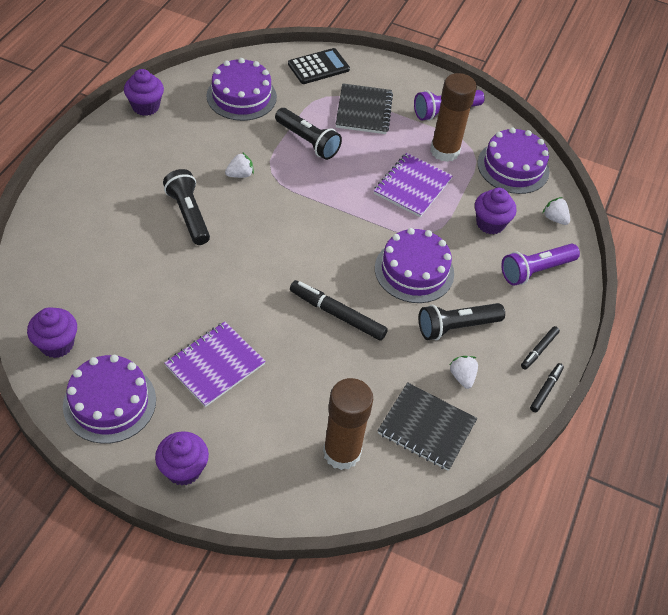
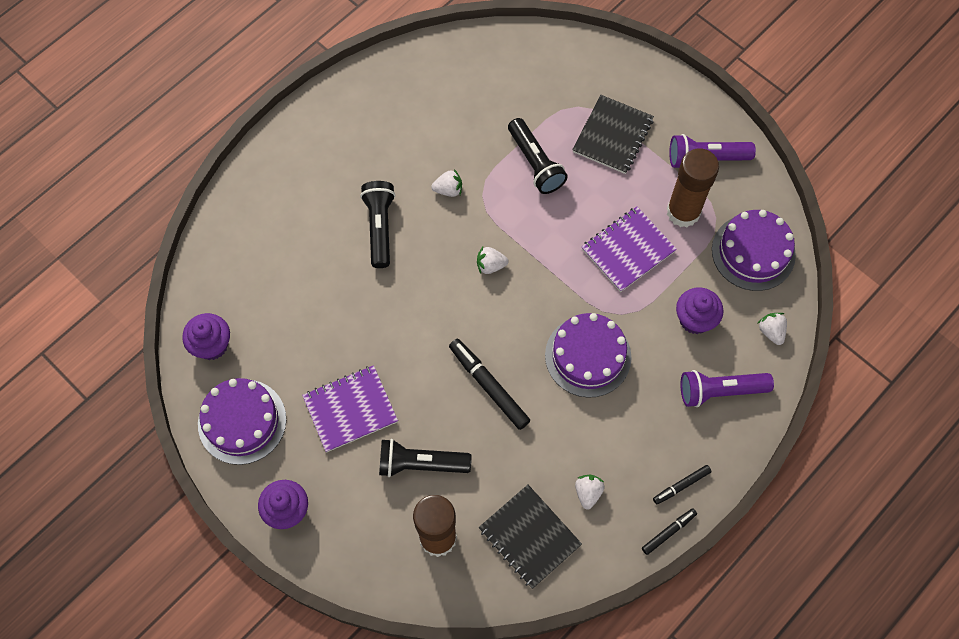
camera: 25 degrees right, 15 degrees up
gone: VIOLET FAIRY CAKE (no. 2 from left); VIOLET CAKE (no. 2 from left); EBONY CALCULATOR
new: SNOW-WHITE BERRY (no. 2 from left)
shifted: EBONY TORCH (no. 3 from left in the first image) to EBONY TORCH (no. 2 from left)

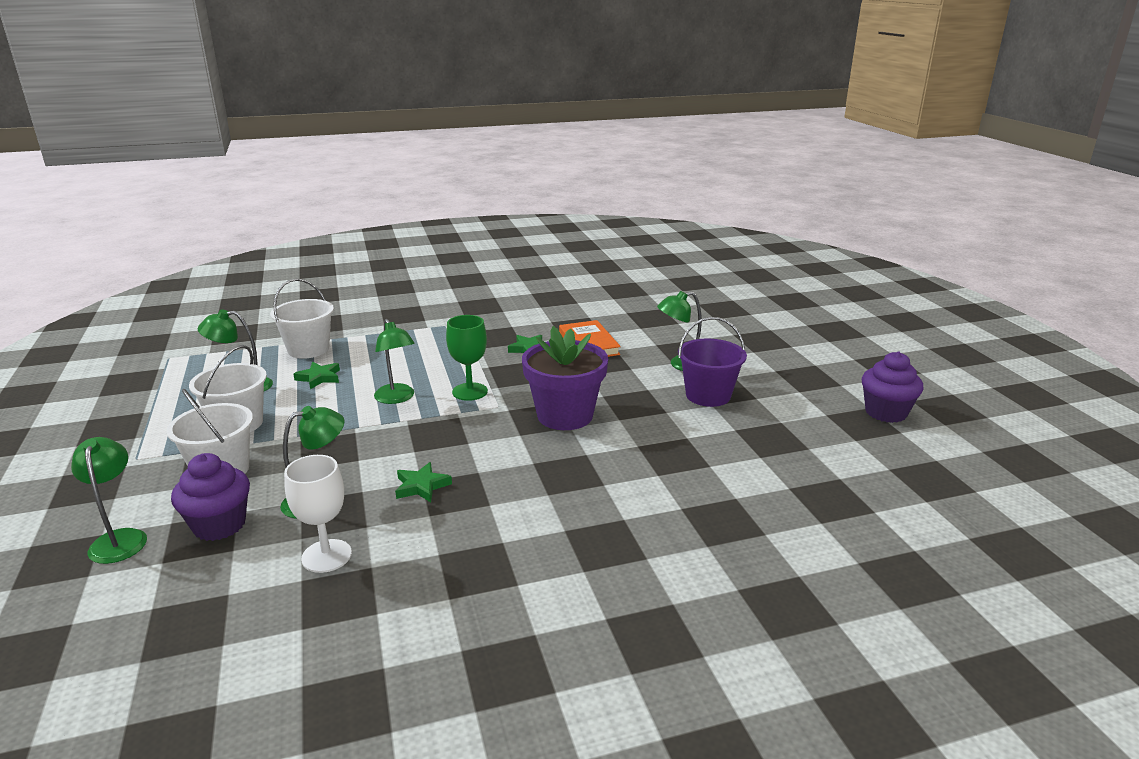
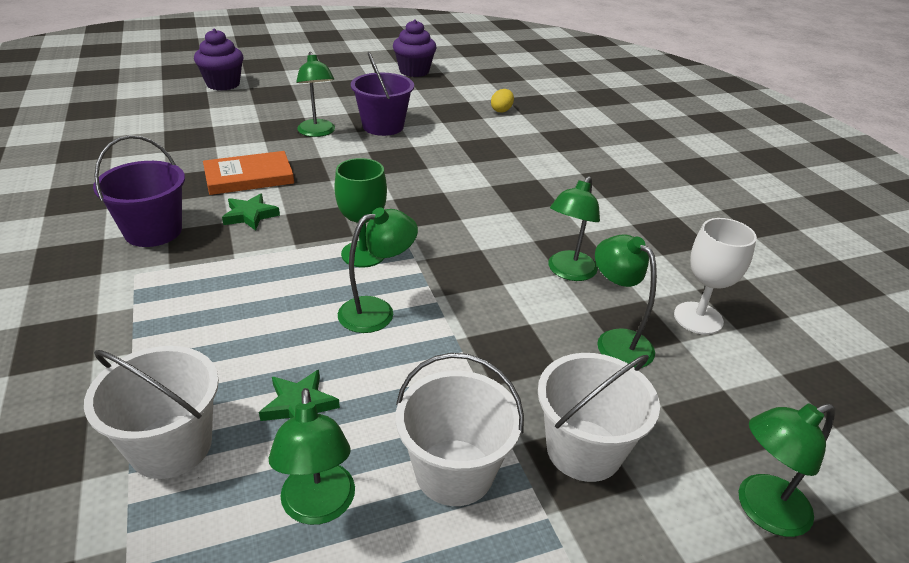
camera: 95 degrees left, 10 degrees up
gone: VIOLET FLOWER POT
new: VIOLET BUCKET (no. 1 from left); GOLDEN TOY EGG
shifted: VIOLET FAIRY CAKE (no. 1 from left)
swapped: GREEN STAR SHAPE (no. 2 from left) to GREEN LAMP (no. 4 from left)

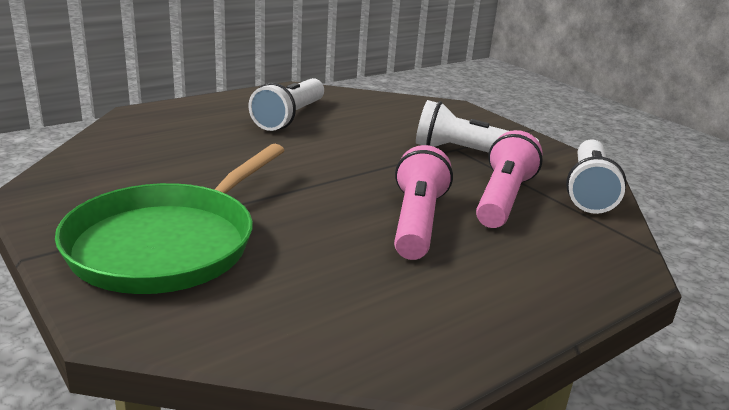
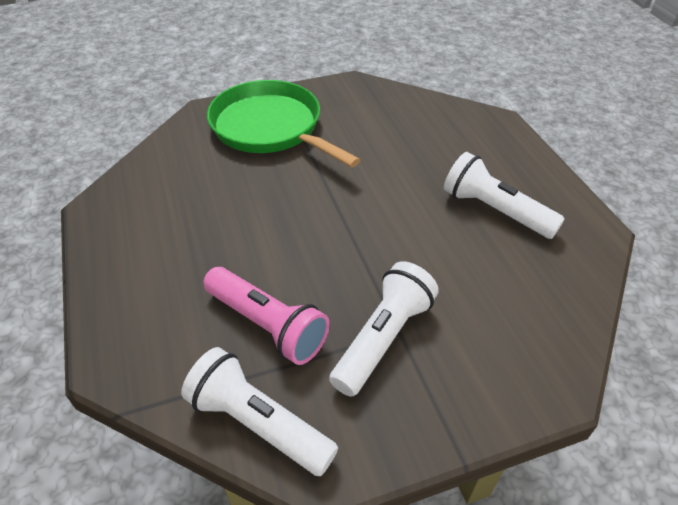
camera: 110 degrees right, 20 degrees up
gone: PINK TORCH (no. 1 from left)

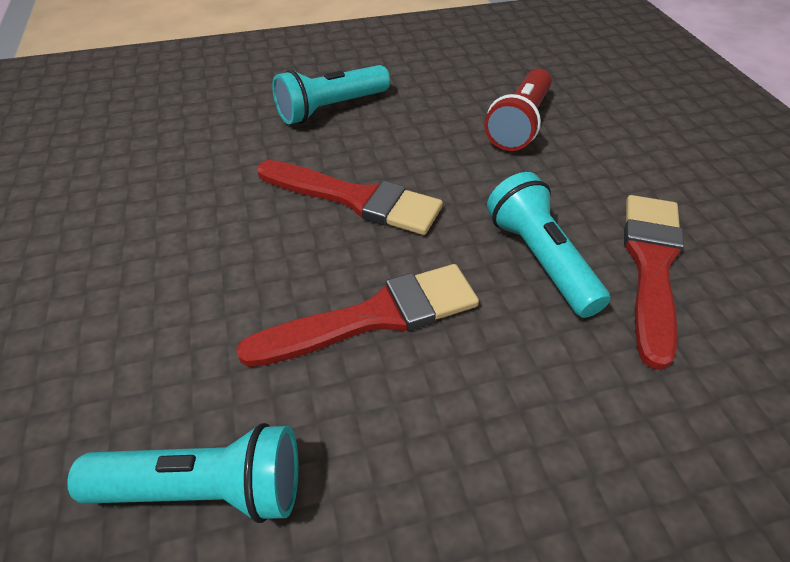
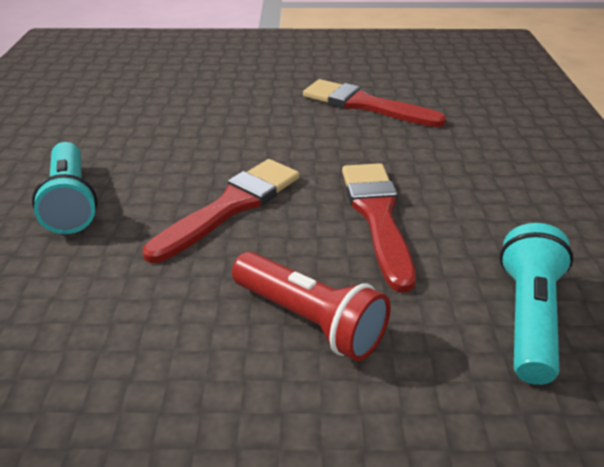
camera: 75 degrees left, 10 degrees down
gone: AQUA TORCH (no. 3 from left)
shifted: RED TORCH

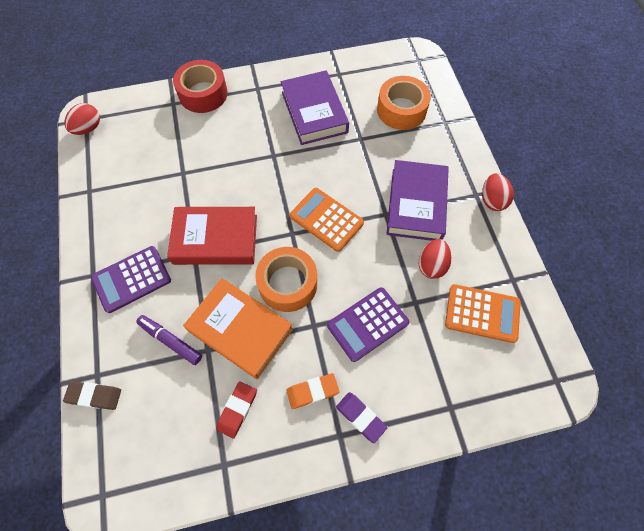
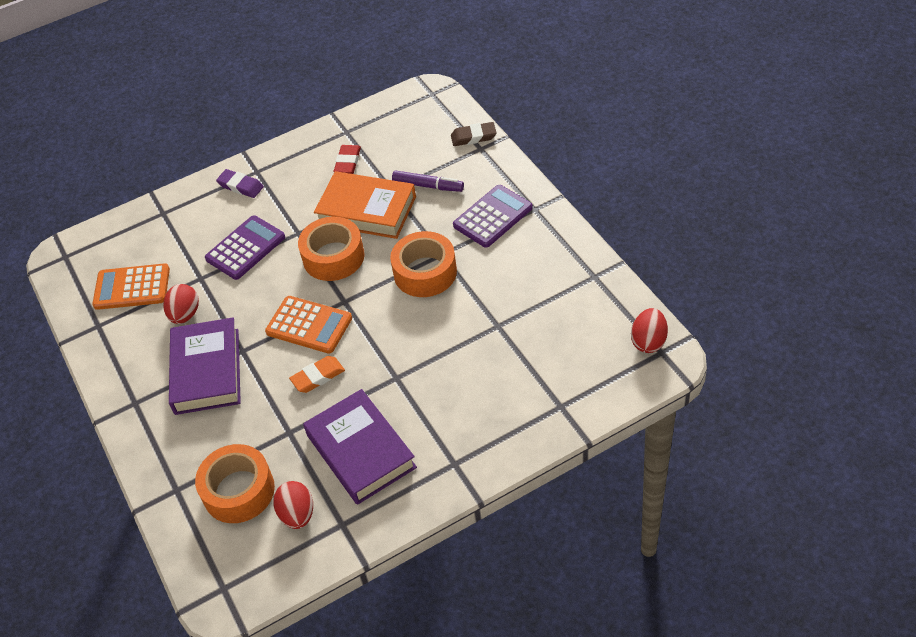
camera: 170 degrees right, 15 degrees down
gone: RED ROLL OF TAPE
shifted: ORANGE-COLOURED PENCIL ERASER; RED TOY EGG (no. 3 from left in the first image) to RED TOY EGG (no. 2 from left)
swapped: RED HARDCOVER to ORANGE-COLOURED ROLL OF TAPE (no. 3 from left)

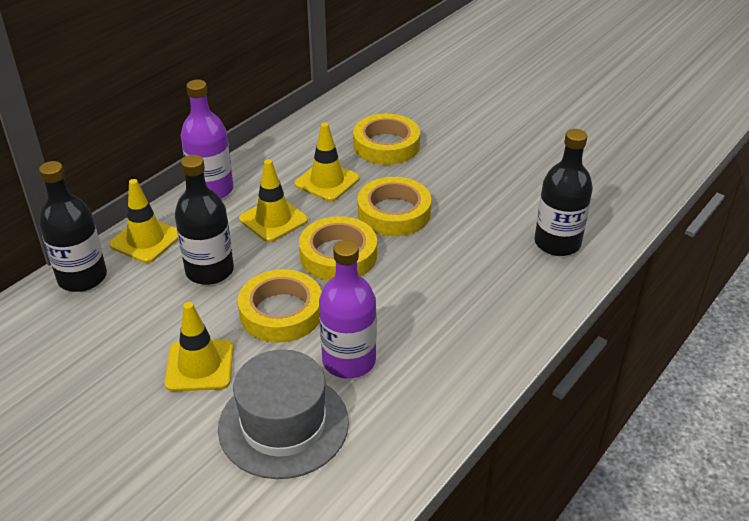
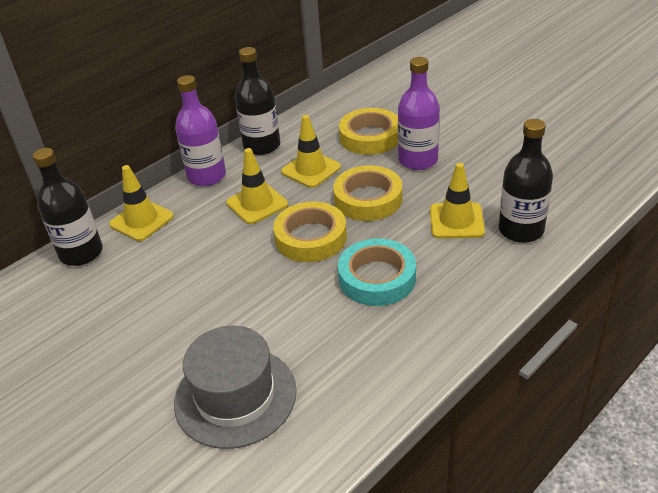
camera: 10 degrees right, 0 degrees up
gone: GOLDEN ROLL OF TAPE (no. 1 from left)
new: AQUA ROLL OF TAPE
shifted: GOLDEN ROAD CONE (no. 2 from left in the first image) to GOLDEN ROAD CONE (no. 4 from left); EBONY DRINK BOTTLE (no. 2 from left); VIOLET DRINK BOTTLE (no. 2 from left)

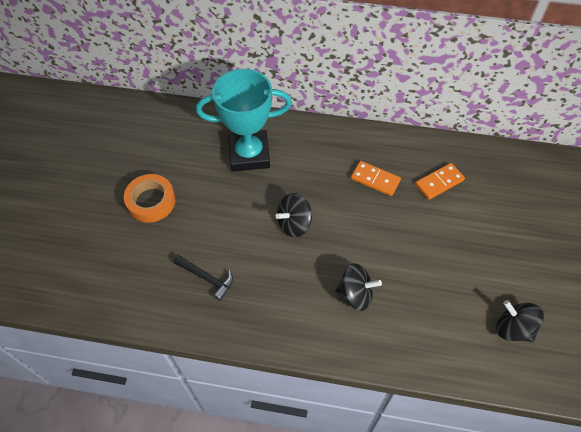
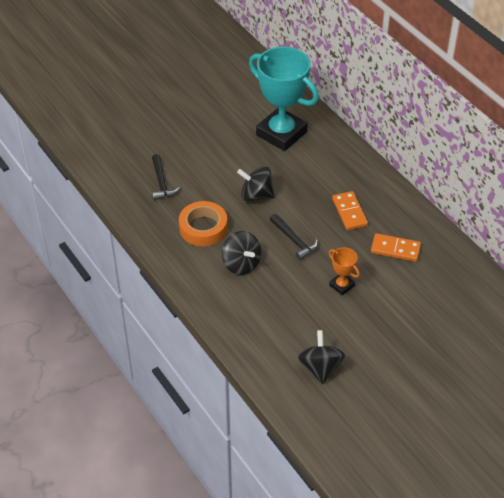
camera: 45 degrees right, 10 degrees down
new: EBONY CARPENTER'S HAMMER (no. 2 from left); ORANGE-COLOURED PRIZE CUP
shifted: ORANGE-COLOURED ROLL OF TAPE

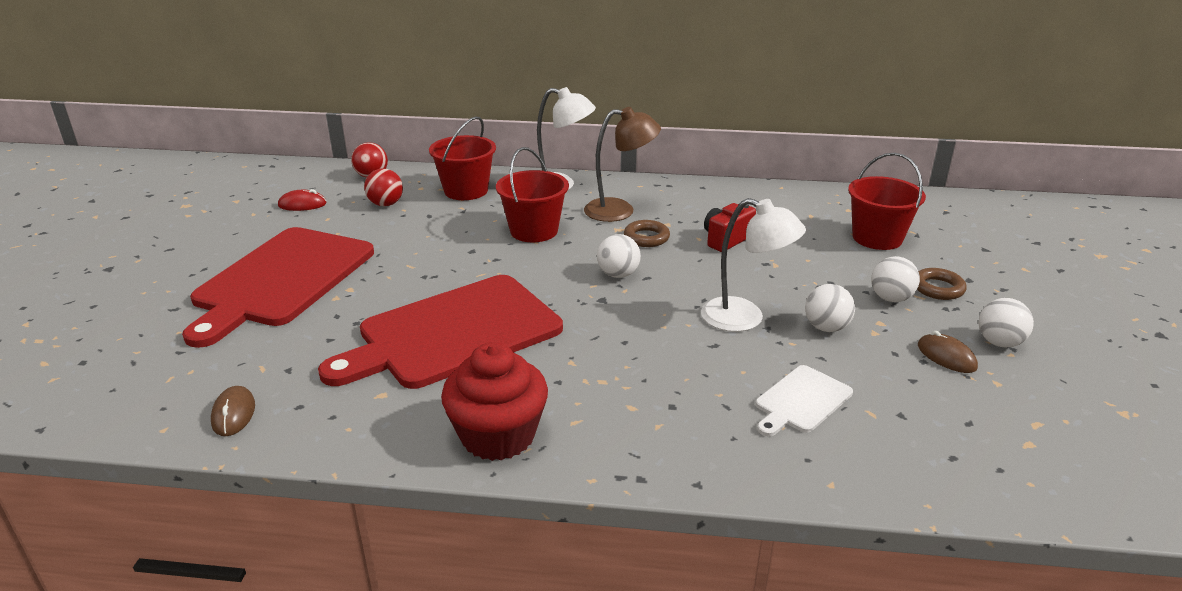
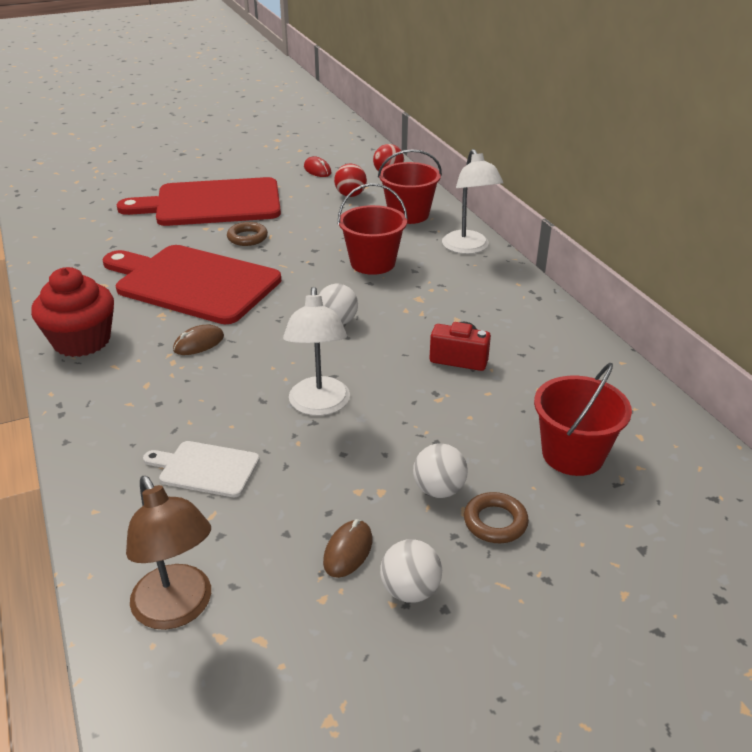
camera: 60 degrees right, 5 degrees up
gone: SNOW-WHITE SPHERE (no. 2 from left)
shifted: RUSSET MOUSE (no. 1 from left); RUSSET LAMP; RUSSET HOOP (no. 1 from left)

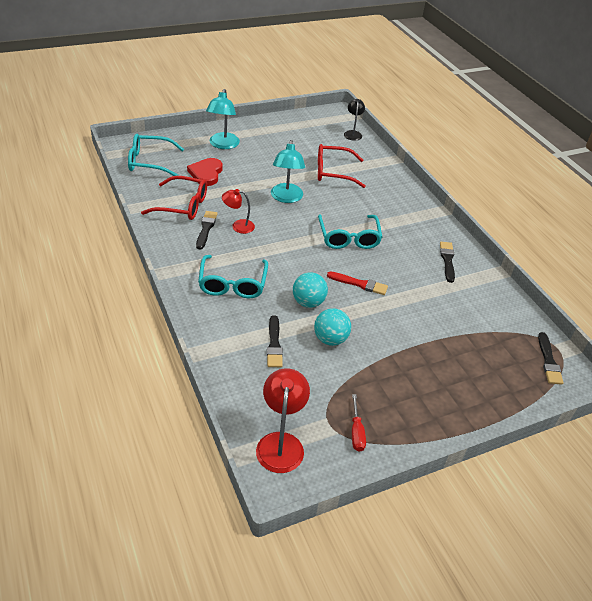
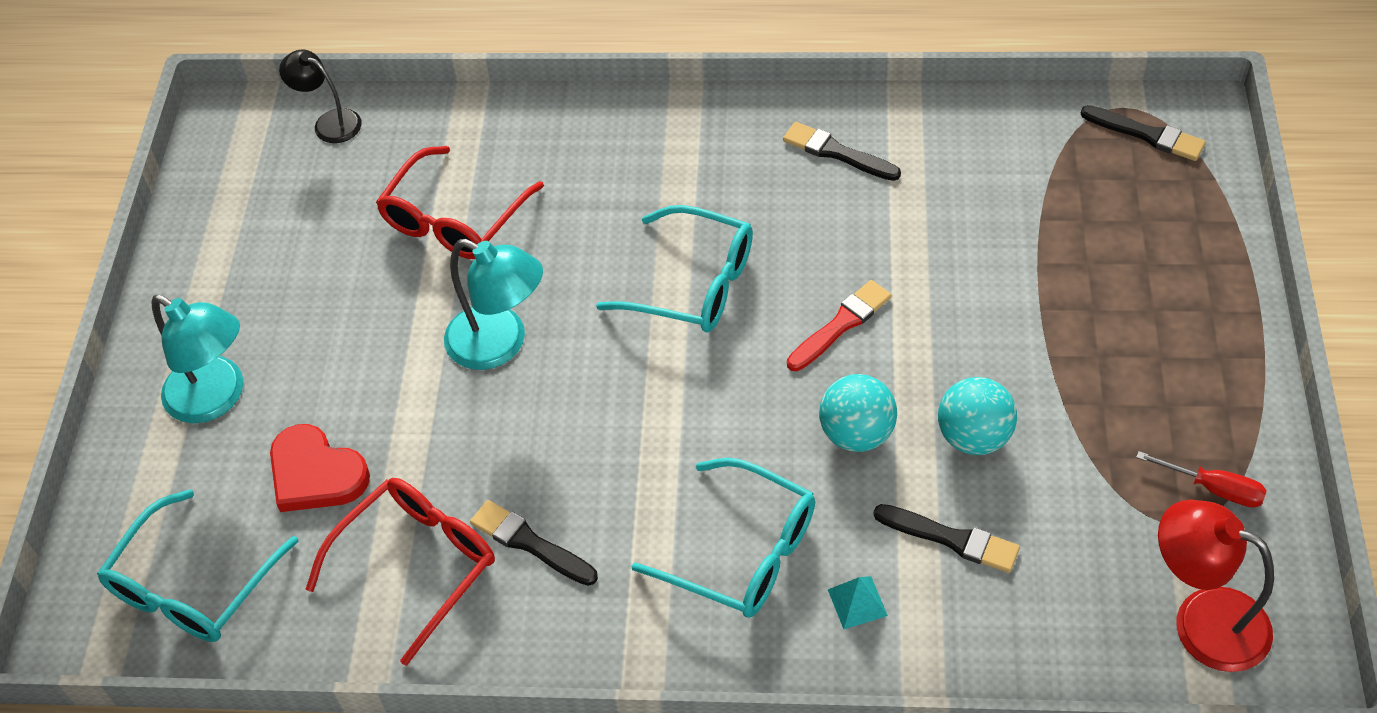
camera: 55 degrees left, 10 degrees up
gone: RED LAMP (no. 1 from left)
new: AQUA SOLID PYRAMID

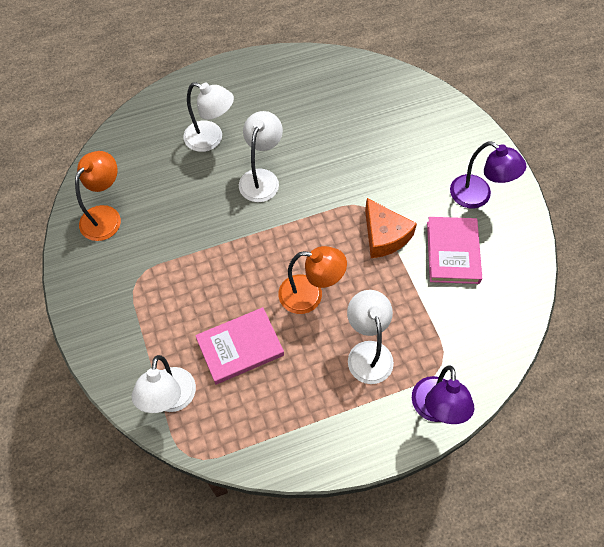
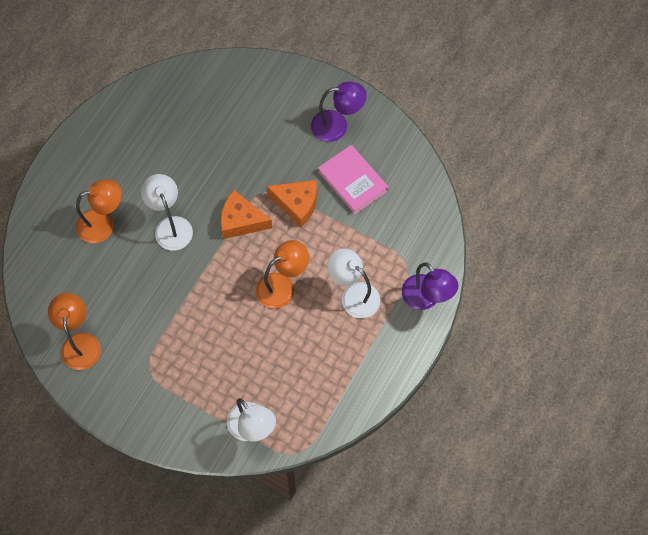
camera: 40 degrees left, 5 degrees up
gone: PINK HARDCOVER (no. 1 from left)
new: ORANGE-COLOURED PIECE OF CHEESE (no. 1 from left)
repainted: SNOW-WHITE LAMP (no. 2 from left) to ORANGE-COLOURED LAMP (no. 2 from left)

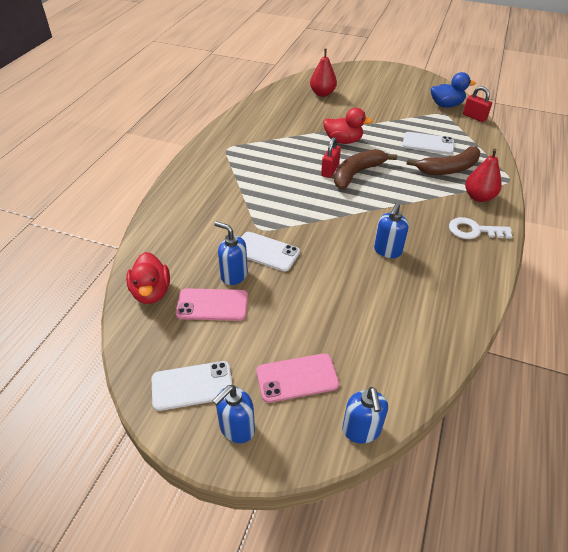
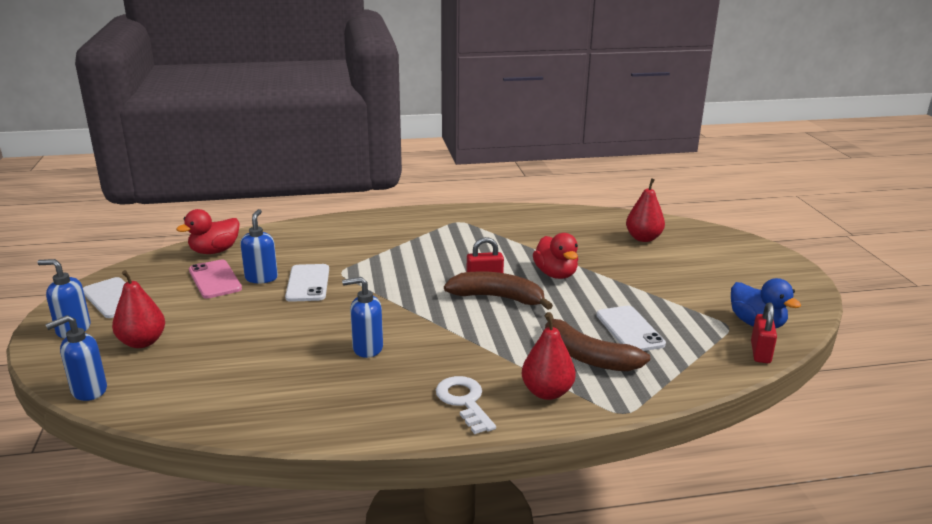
camera: 60 degrees right, 20 degrees down
swapped: PINK PHONE (no. 2 from left) to RED PEAR (no. 1 from left)

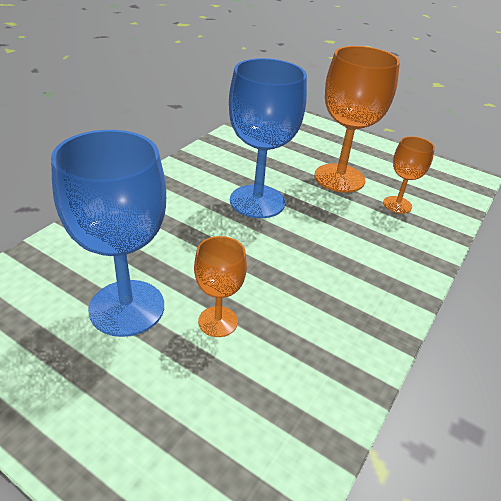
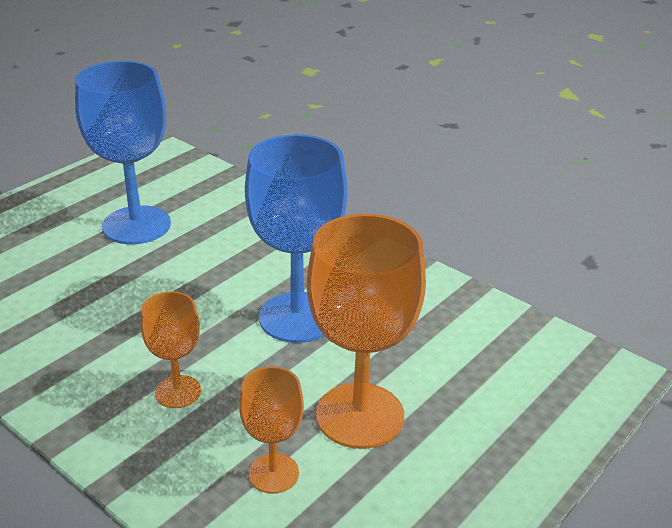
camera: 100 degrees right, 5 degrees down
shifted: ORANGE-COLOURED CHALICE (no. 1 from left)

